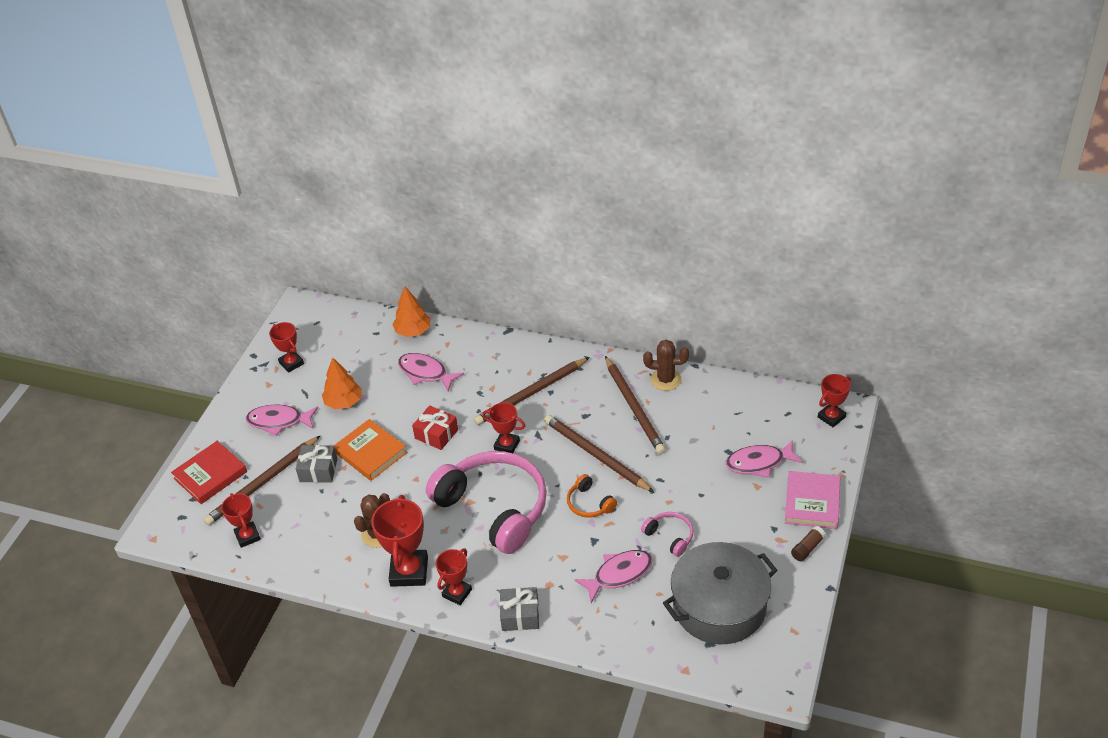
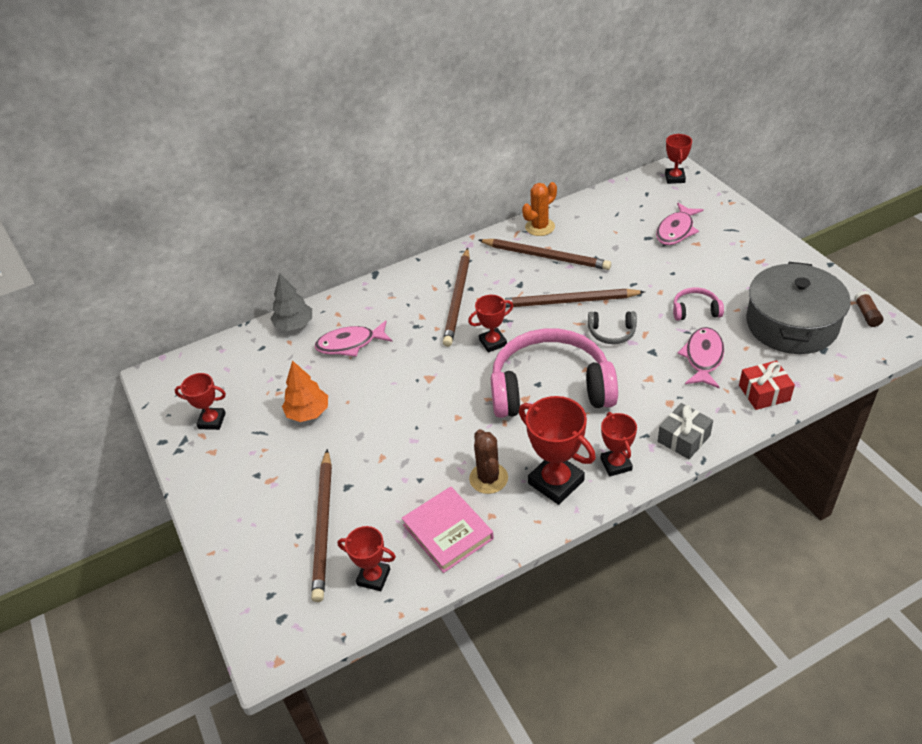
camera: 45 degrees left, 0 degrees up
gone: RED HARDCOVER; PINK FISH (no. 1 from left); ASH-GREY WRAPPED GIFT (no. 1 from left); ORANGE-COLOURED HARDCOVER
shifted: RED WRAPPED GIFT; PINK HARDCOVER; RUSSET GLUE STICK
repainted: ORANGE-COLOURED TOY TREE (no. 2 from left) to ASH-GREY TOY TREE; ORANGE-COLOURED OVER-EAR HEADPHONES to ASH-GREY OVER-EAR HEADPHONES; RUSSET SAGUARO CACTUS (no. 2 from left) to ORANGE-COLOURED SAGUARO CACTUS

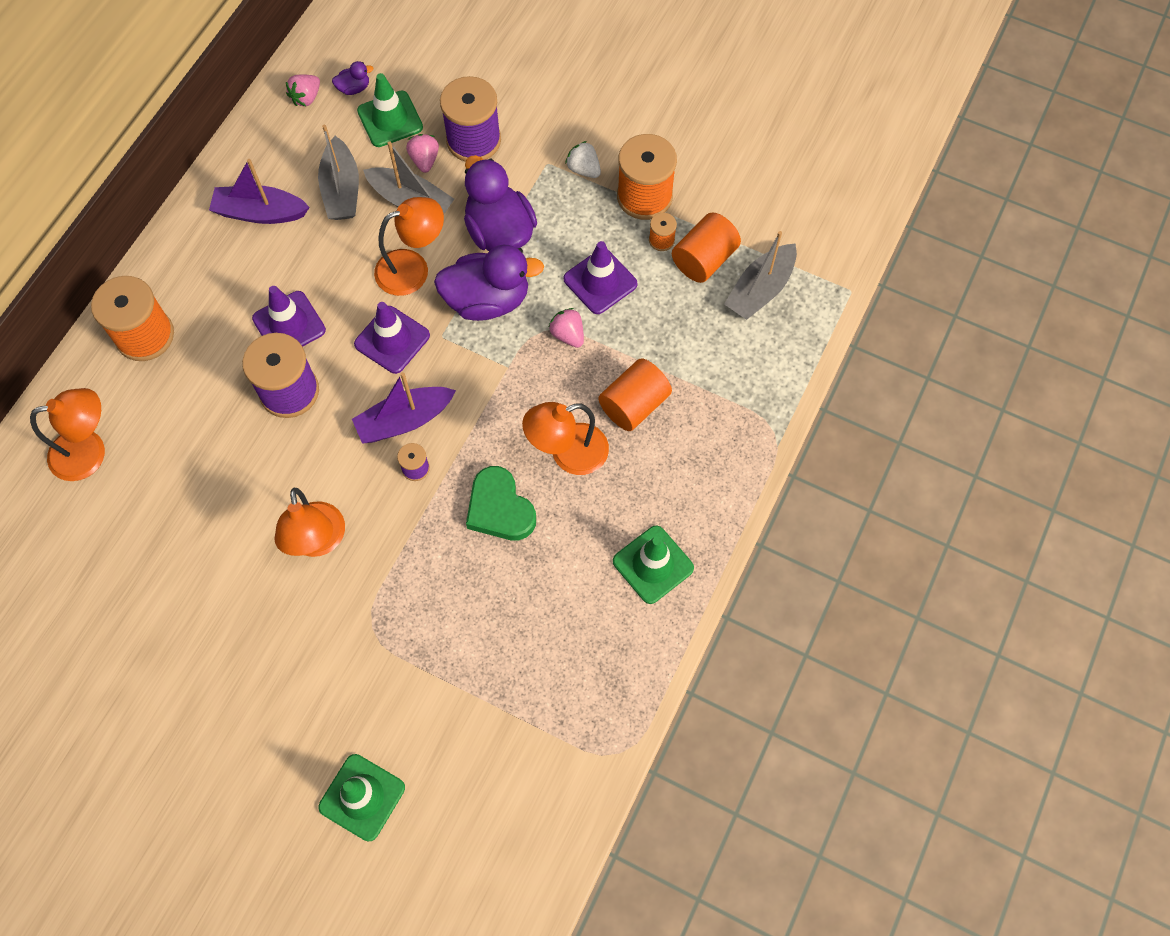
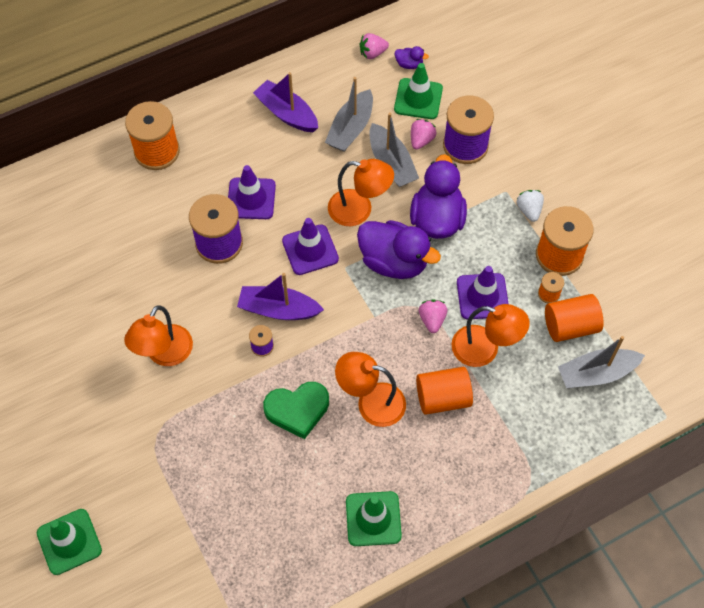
camera: 35 degrees right, 5 degrees down
shifted: ORANGE-COLOURED LAMP (no. 1 from left in the first image) to ORANGE-COLOURED LAMP (no. 4 from left)
rotated: GREEN HEART 105 degrees counterclockwise

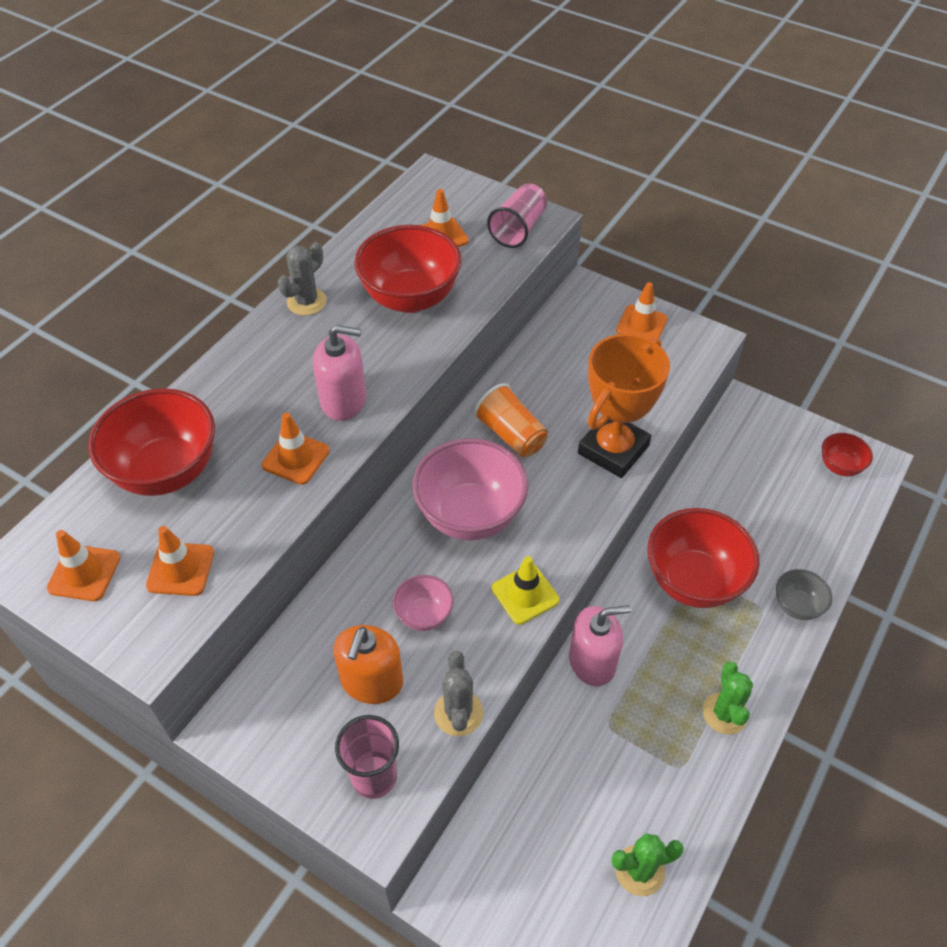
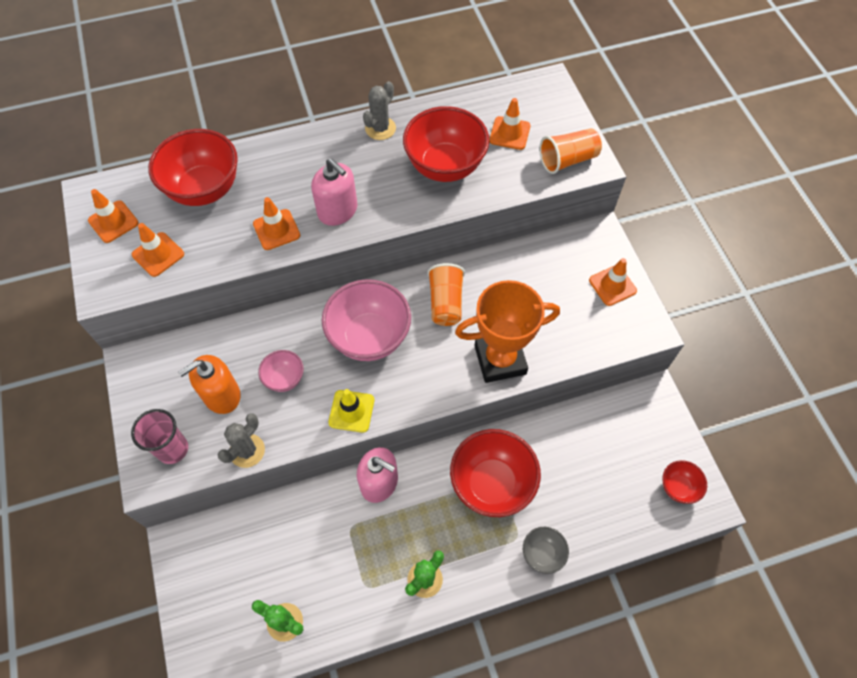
camera: 40 degrees right, 10 degrees up
repainted: PINK BEAKER (no. 2 from left) to ORANGE-COLOURED BEAKER (no. 2 from left)
rotated: ASH-GREY SAGUARO CACTUS (no. 1 from left in the first image) 45 degrees counterclockwise

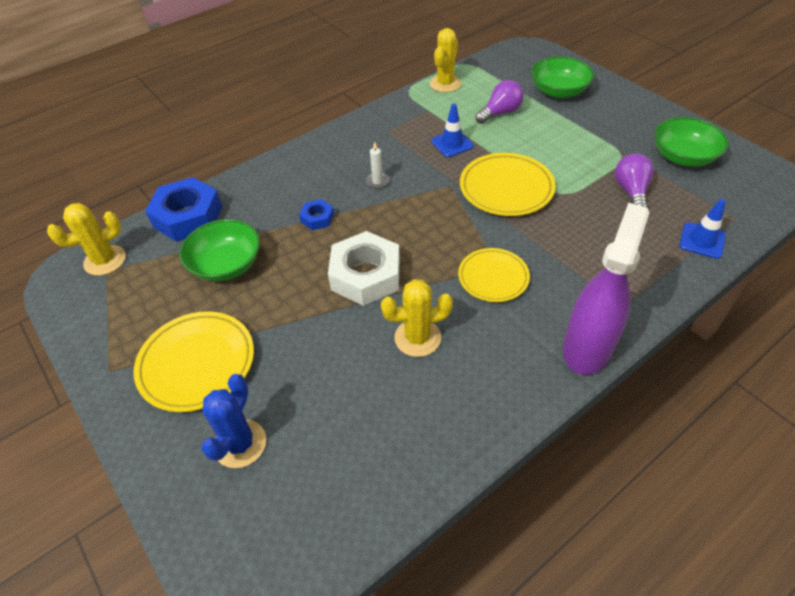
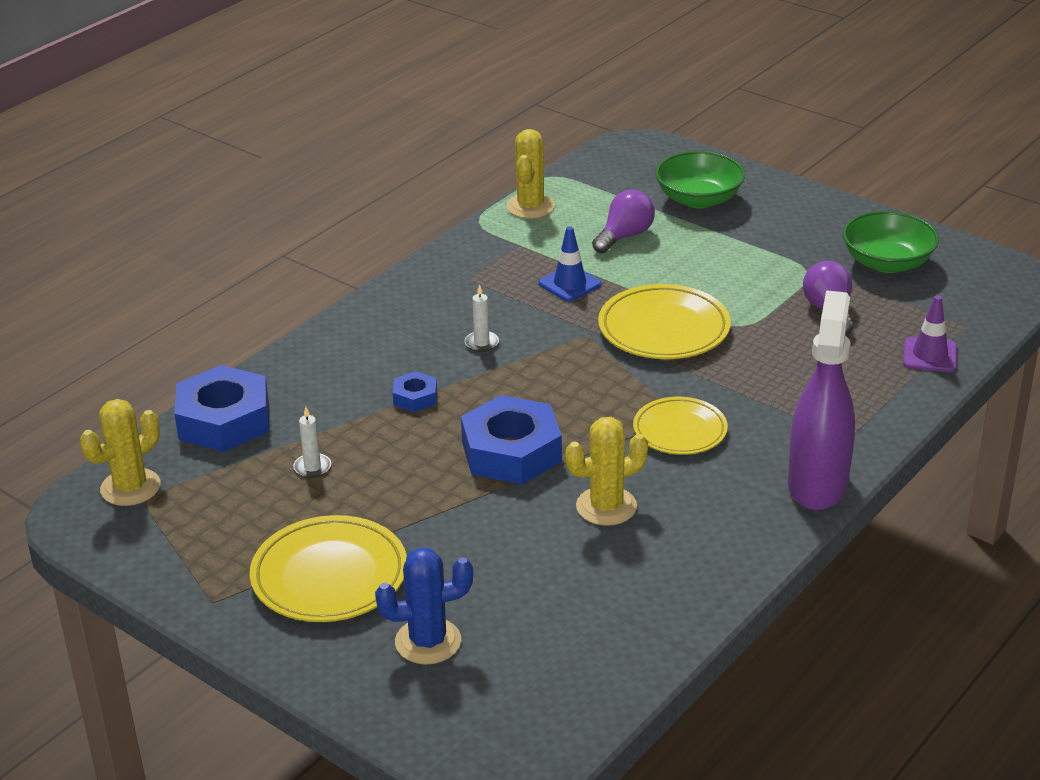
camera: 15 degrees left, 15 degrees down
swapped: GREEN BOWL (no. 1 from left) to SNOW-WHITE CANDLE (no. 1 from left)
repainted: SNOW-WHITE HEX NUT to BLUE HEX NUT (no. 3 from left); BLUE ROAD CONE (no. 2 from left) to VIOLET ROAD CONE
rotated: BLUE SAGUARO CACTUS 75 degrees clockwise

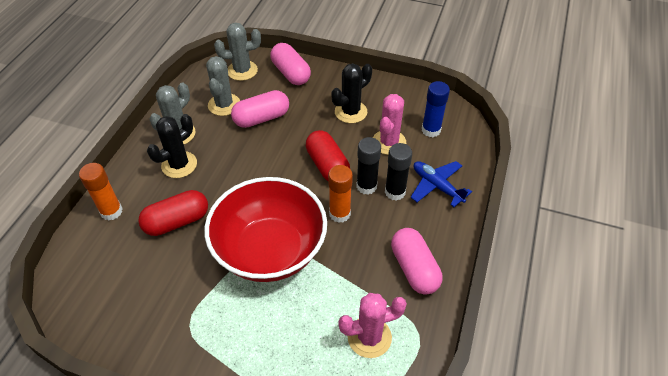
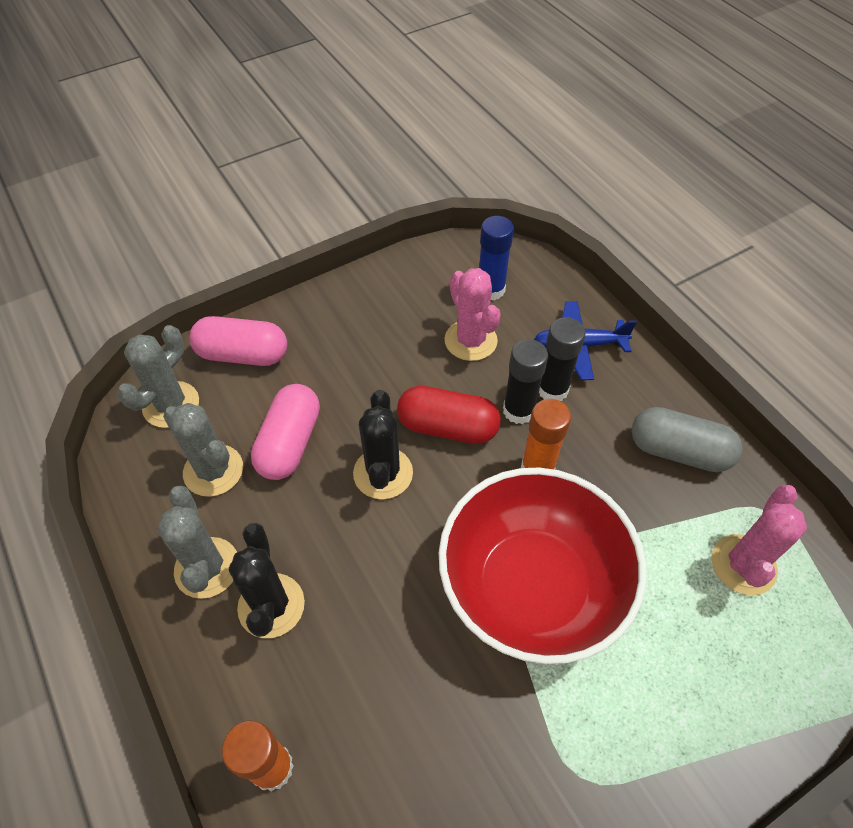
camera: 50 degrees left, 5 degrees up
gone: RED PILL (no. 1 from left)
shifted: EBONY SAGUARO CACTUS (no. 2 from left)
repainted: PINK PILL (no. 3 from left) to ASH-GREY PILL

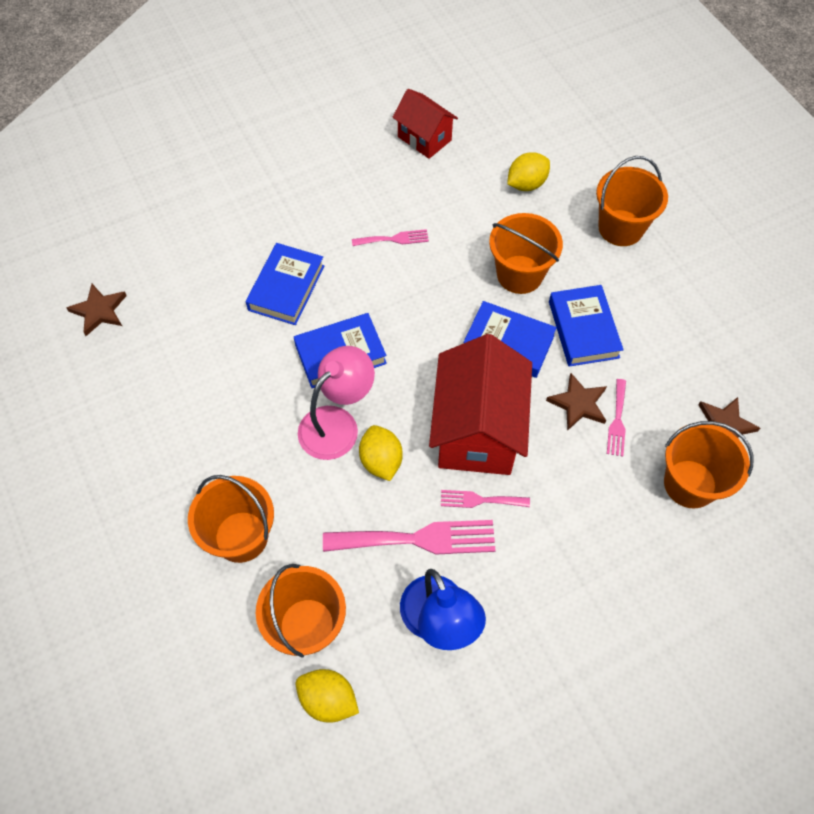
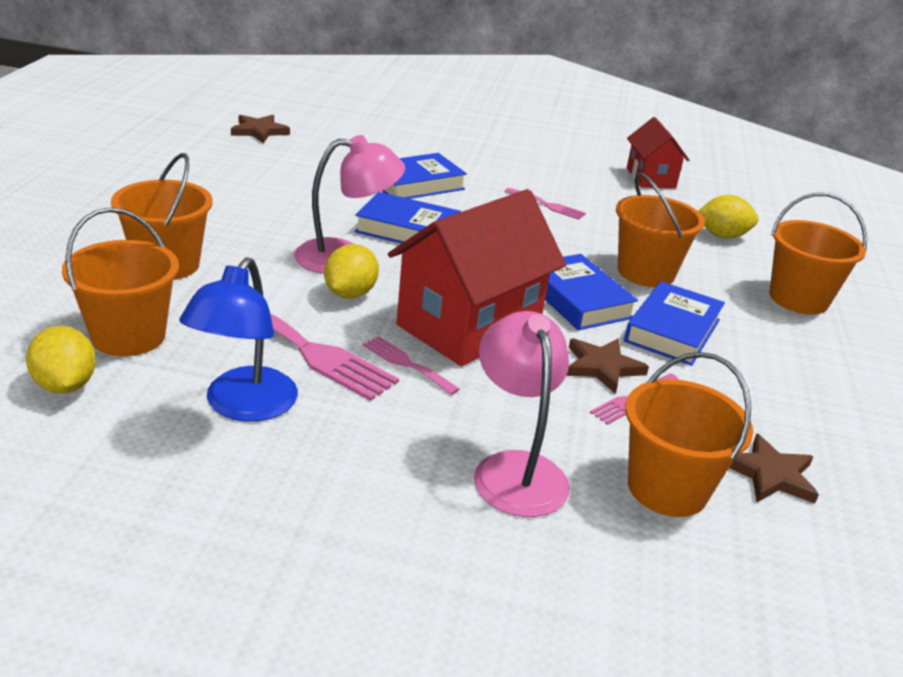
camera: 35 degrees right, 30 degrees down
new: PINK LAMP (no. 2 from left)

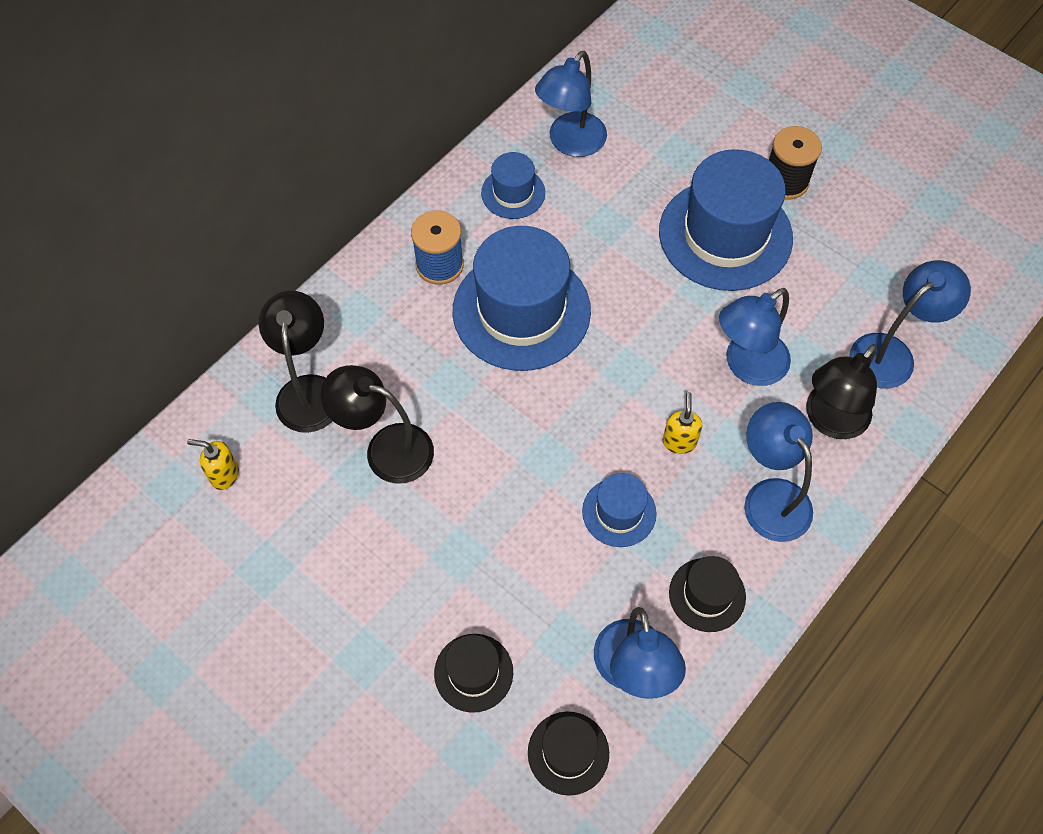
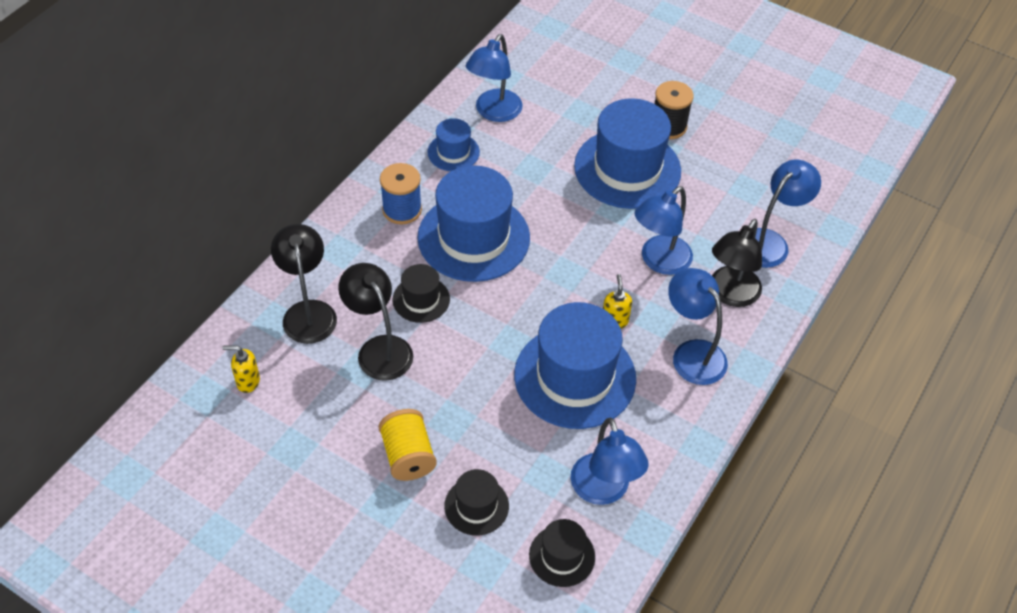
camera: 10 degrees left, 10 degrees down
new: GOLDEN REEL OF THREAD
shifted: EBONY TOP HAT (no. 3 from left in the first image) to EBONY TOP HAT (no. 1 from left)
rotated: EBONY LAMP (no. 2 from left) 45 degrees clockwise
scaled: BLUE TOP HAT (no. 3 from left) x2.04

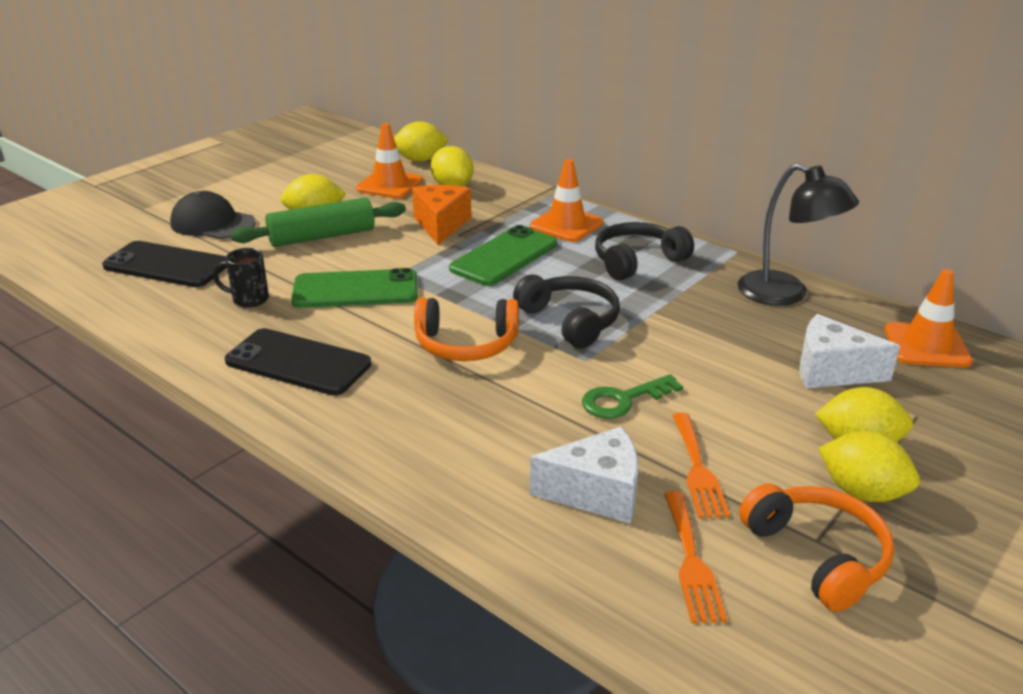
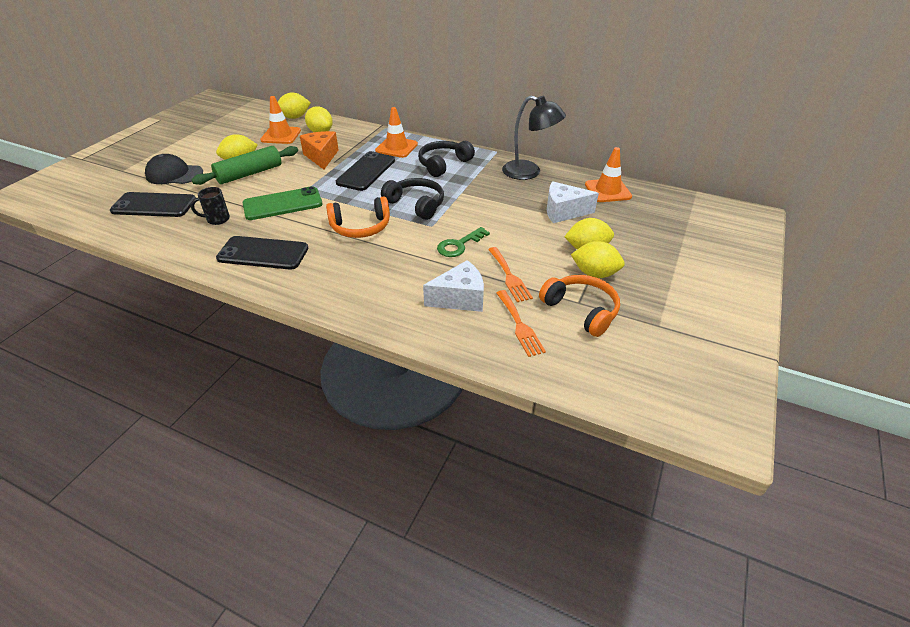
camera: 15 degrees left, 10 degrees up
repainted: GREEN PHONE (no. 2 from left) to EBONY PHONE (no. 3 from left)

